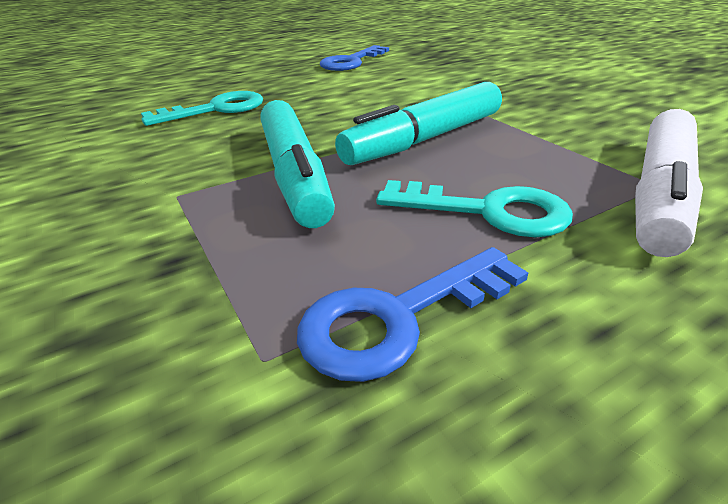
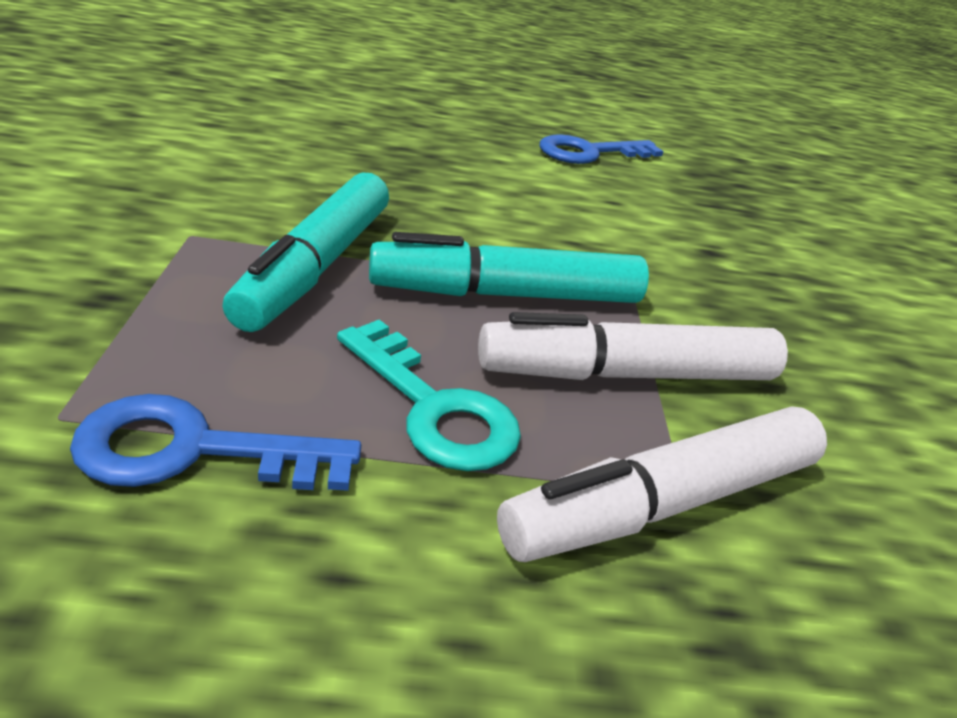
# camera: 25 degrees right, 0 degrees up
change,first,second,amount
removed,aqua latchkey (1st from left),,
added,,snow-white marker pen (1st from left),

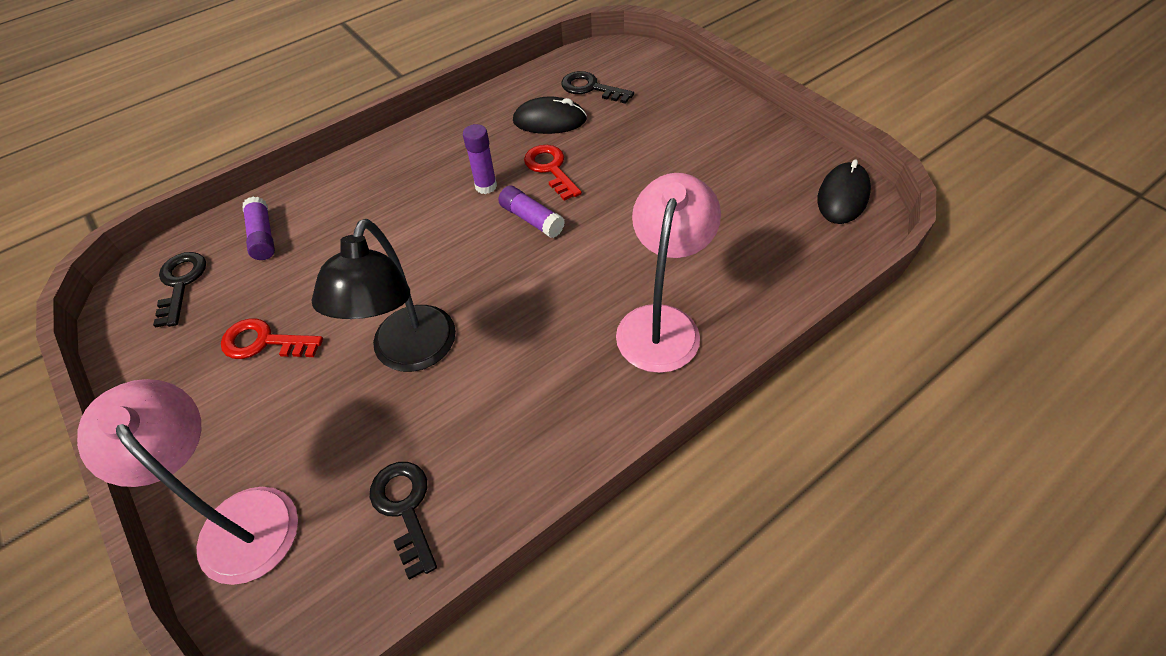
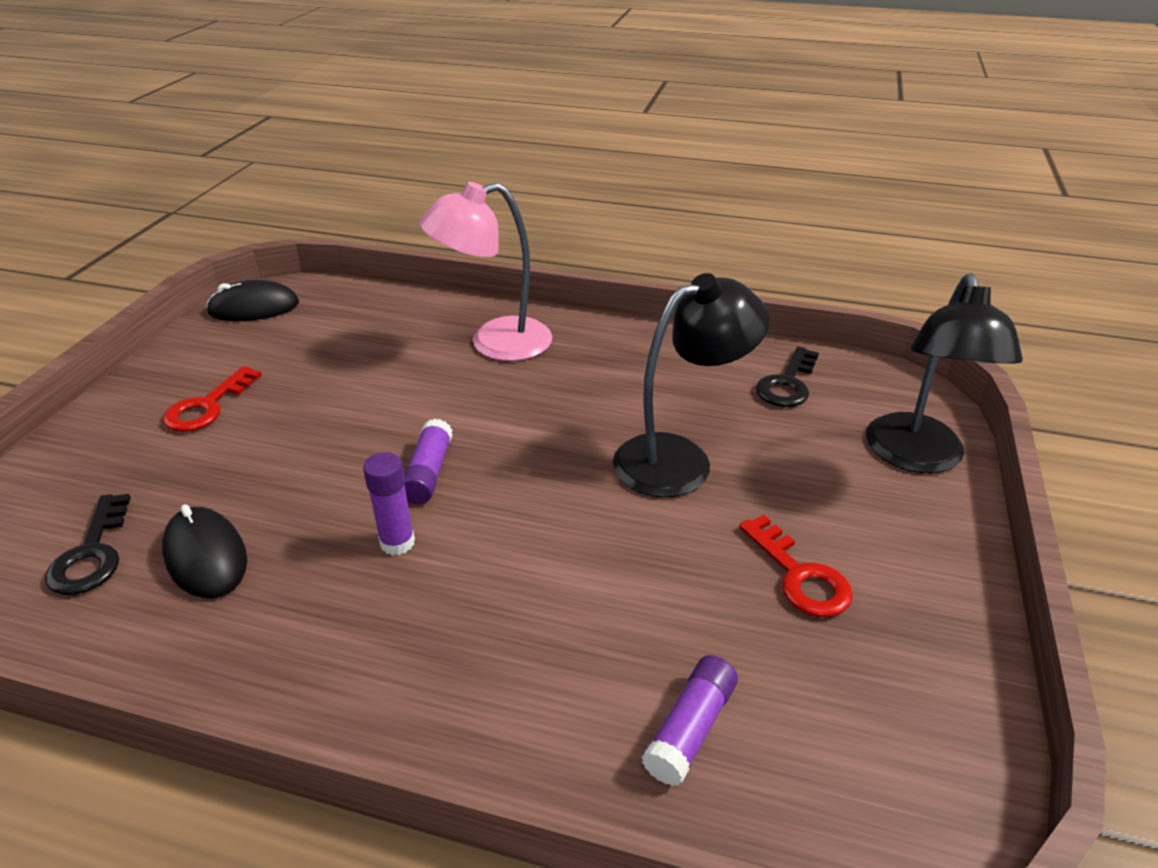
# camera: 130 degrees left, 15 degrees down
change,first,second,amount
removed,jet-black latchkey (1st from left),,
moved,crimson latchkey (2nd from left in the first image),crimson latchkey (1st from left),
recoloured,pink reading lamp (1st from left),jet-black reading lamp (2nd from left),

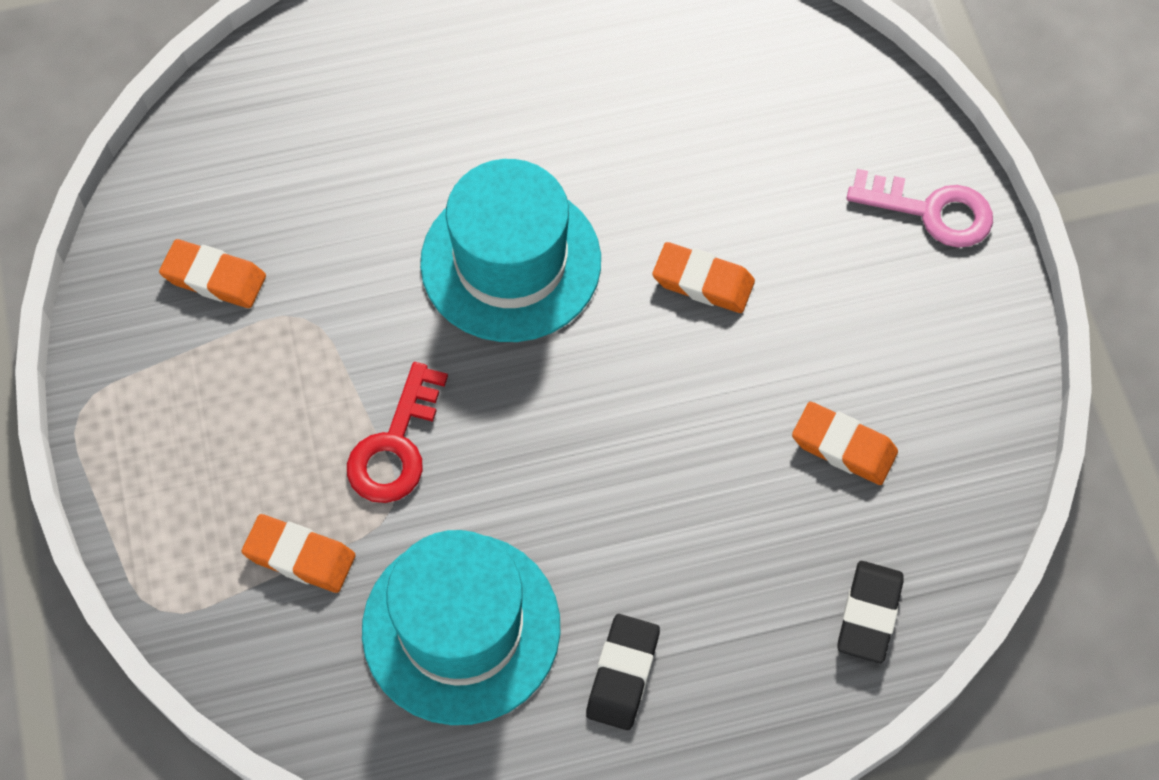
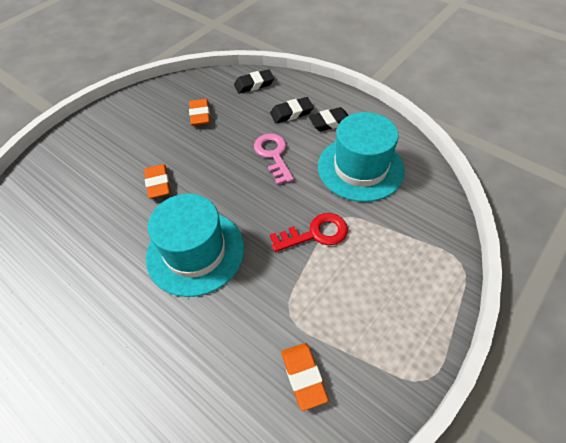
# camera: 125 degrees left, 10 degrees down
change,first,second,amount
removed,orange-coloured eraser (2nd from left),,
added,,jet-black eraser (2nd from left),
moved,pink latchkey,,

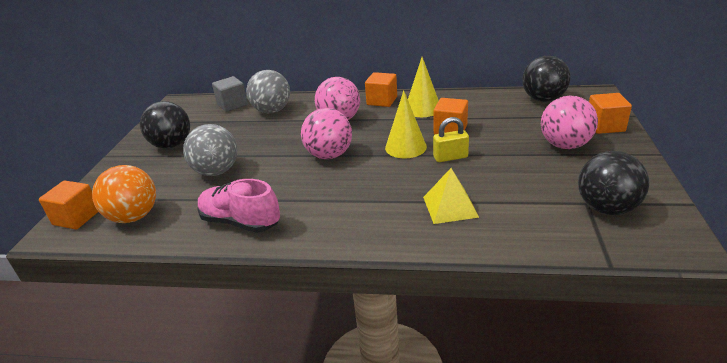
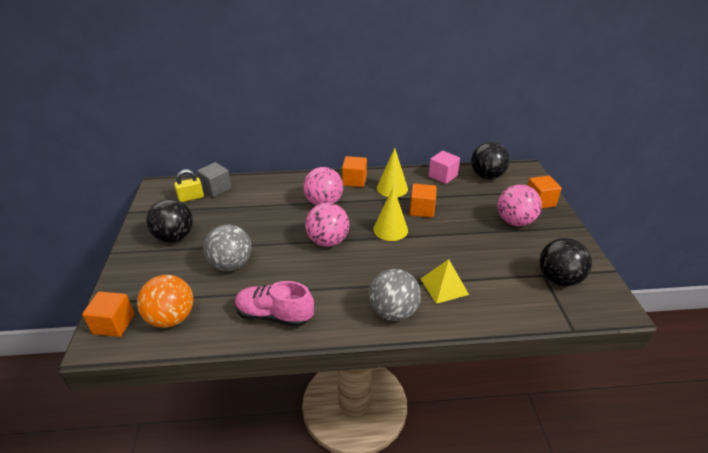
# camera: 15 degrees left, 5 degrees up
change,first,second,amount
added,,pink cube,
moved,ash-grey ball (2nd from left),,
moved,yellow lock,,

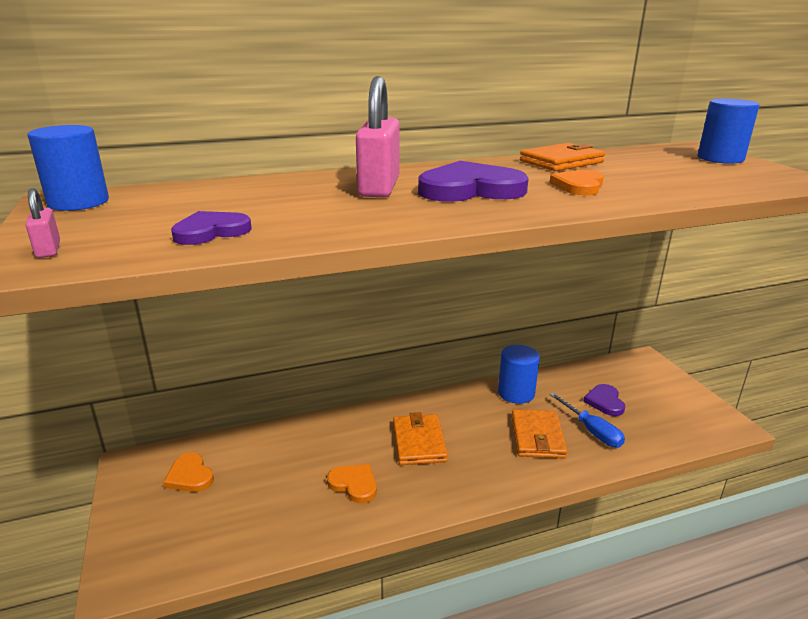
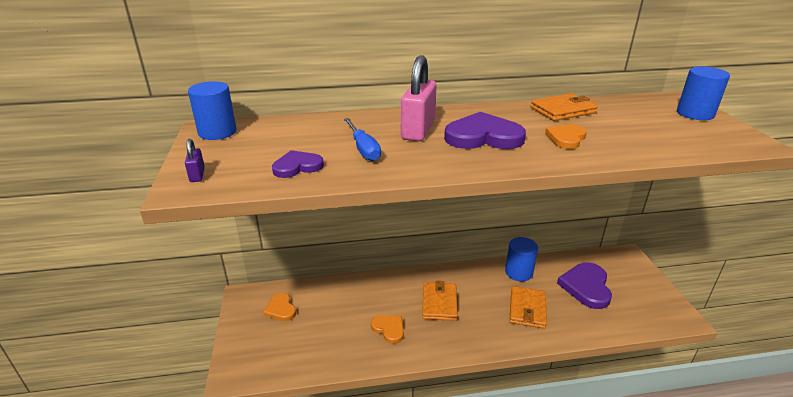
# camera: 10 degrees right, 5 degrees up
change,first,second,amount
moved,royal blue hand screwdriver,,
recoloured,pink lock (1st from left),violet lock,
resized,violet love heart (3rd from left),,x1.73

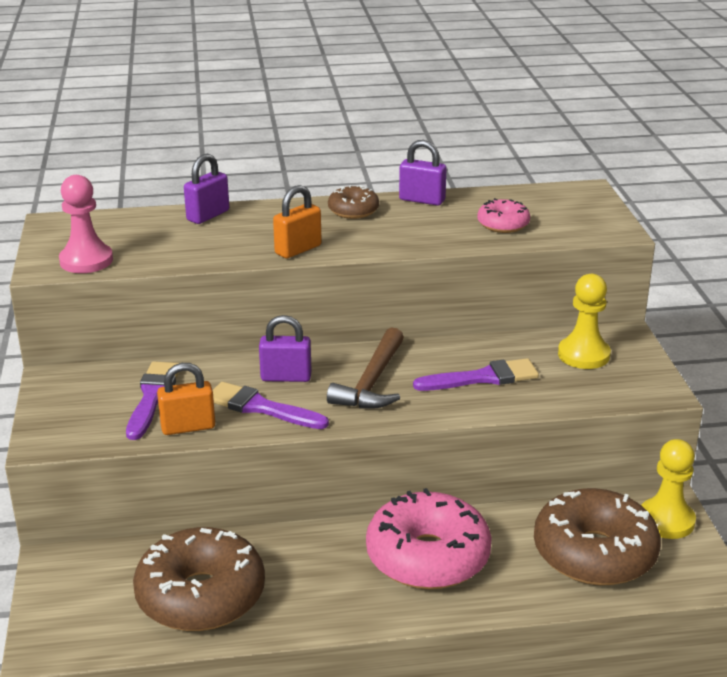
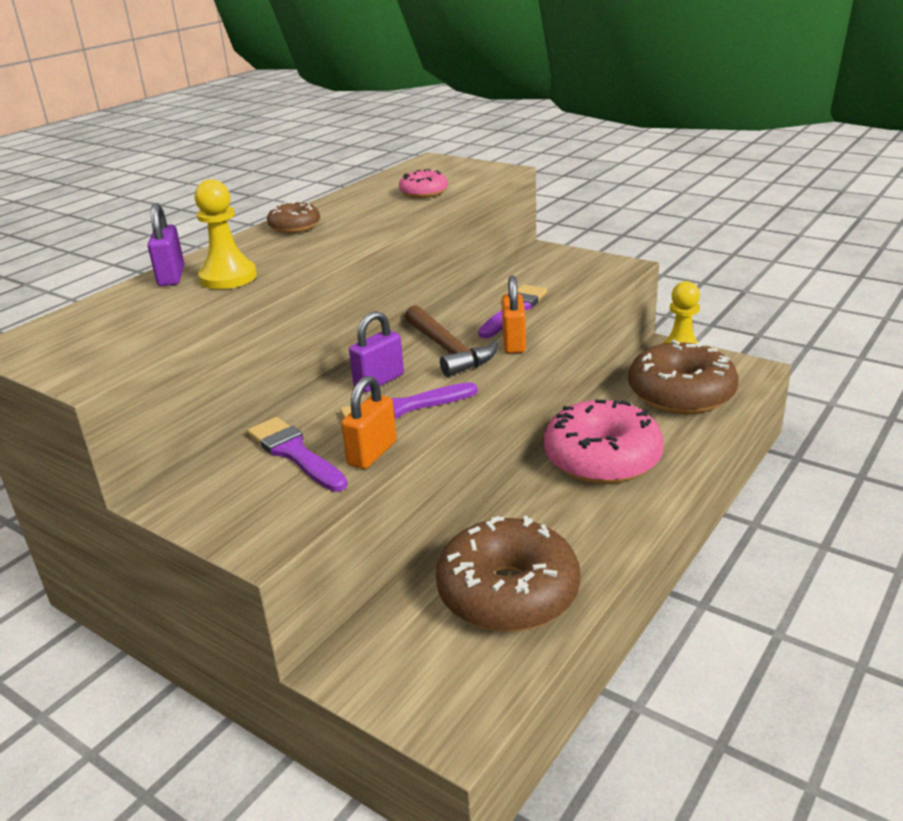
# camera: 45 degrees left, 0 degrees up
change,first,second,amount
removed,pink game pawn,,
removed,violet lock (3rd from left),,
moved,orange-coloured lock (2nd from left),,
moved,yellow game pawn (1st from left),,

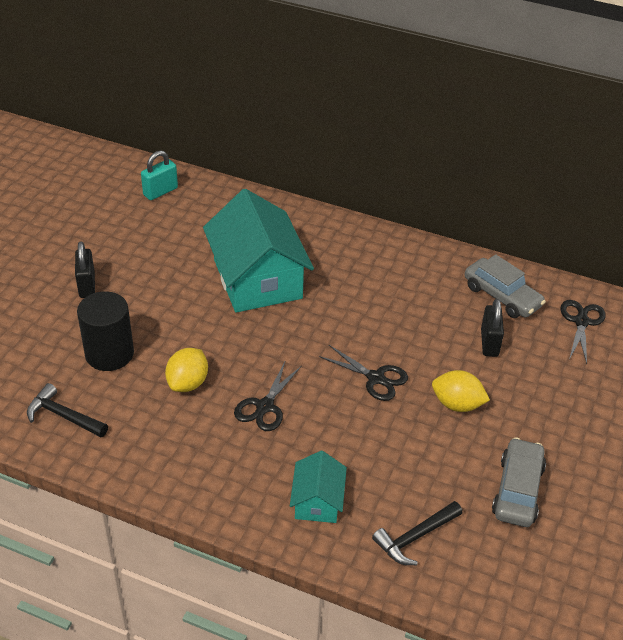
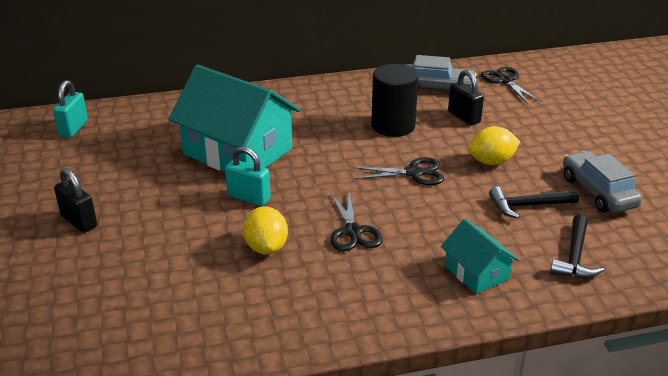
# camera: 35 degrees left, 10 degrees down
change,first,second,amount
added,,aqua lock (2nd from left),
moved,jet-black hammer (1st from left),,
moved,jet-black solid cylinder,,

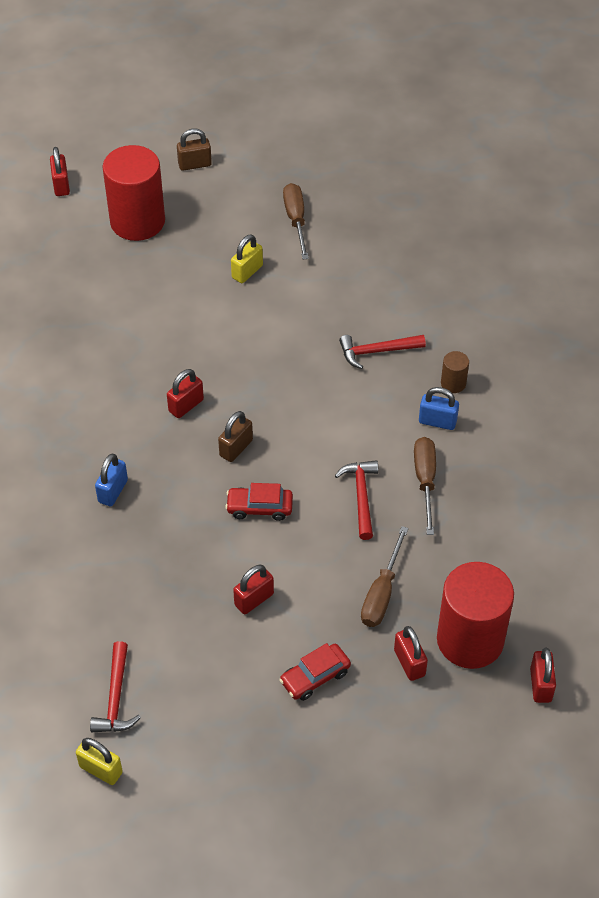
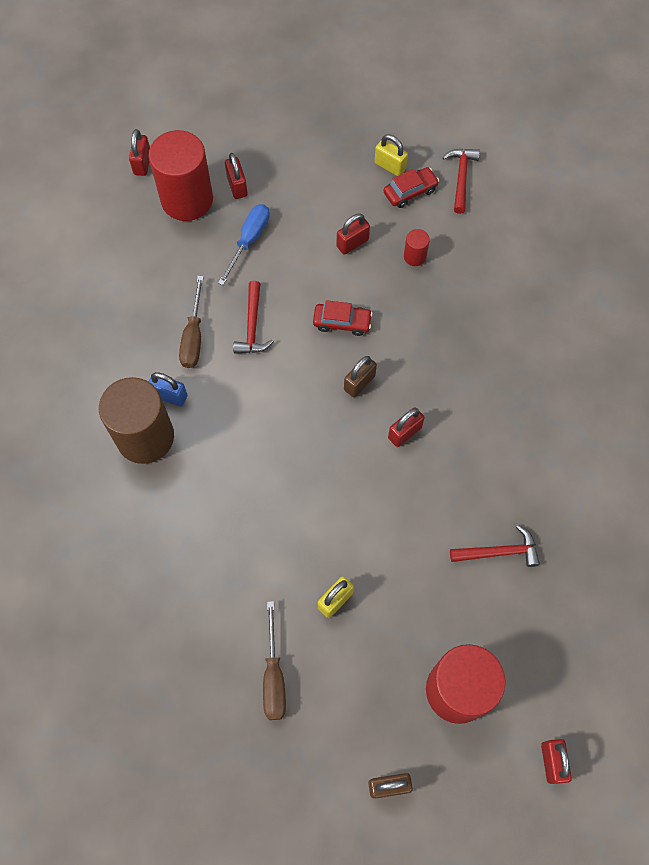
# camera: 175 degrees left, 15 degrees up
change,first,second,amount
removed,royal blue lock (1st from left),,
added,,crimson solid cylinder (2nd from left),
moved,yellow lock (1st from left in the first image),yellow lock (2nd from left),
moved,crimson car (2nd from left),,
moved,crimson hammer (3rd from left),,
recoloured,brown hand screwdriver (2nd from left),royal blue hand screwdriver,
resized,brown solid cylinder,,x2.35

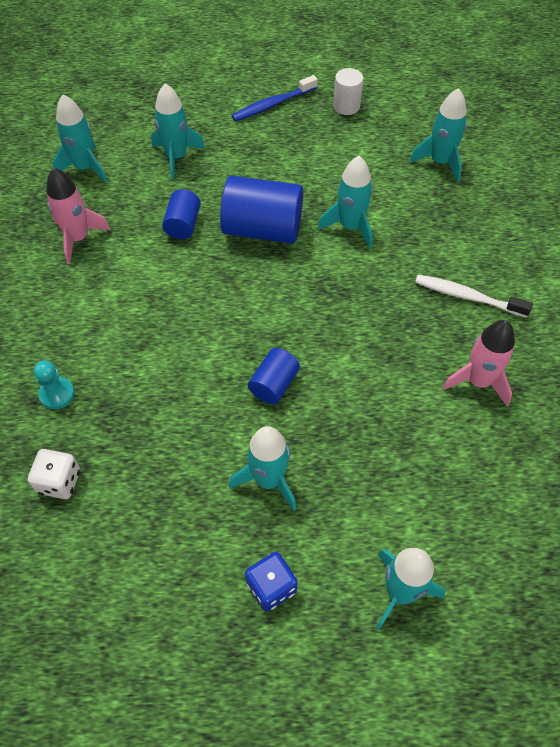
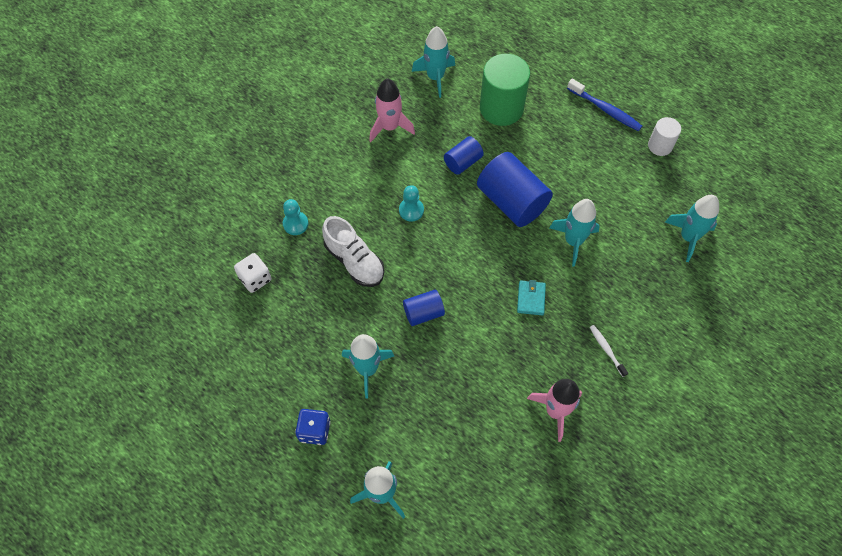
# camera: 40 degrees right, 5 degrees up
change,first,second,amount
added,,snow-white shoe,
added,,aqua game pawn (2nd from left),
added,,aqua wallet,
replaced,aqua toy rocket (2nd from left),leaf-green solid cylinder,
turned,royal blue dental brush,,150 degrees counterclockwise
resized,snow-white dental brush,,x0.61

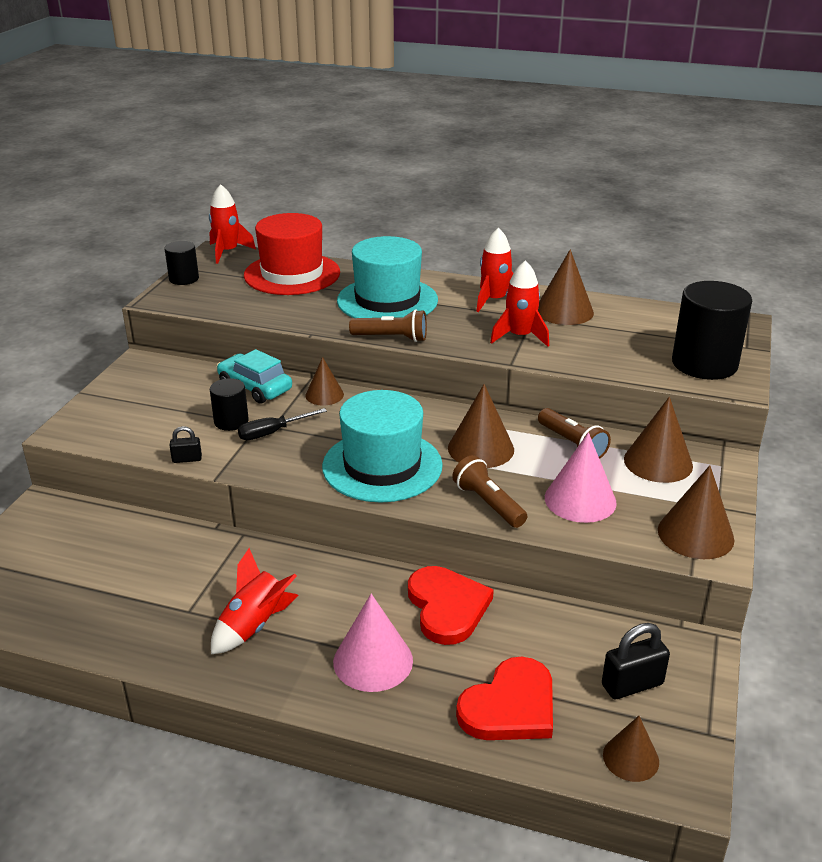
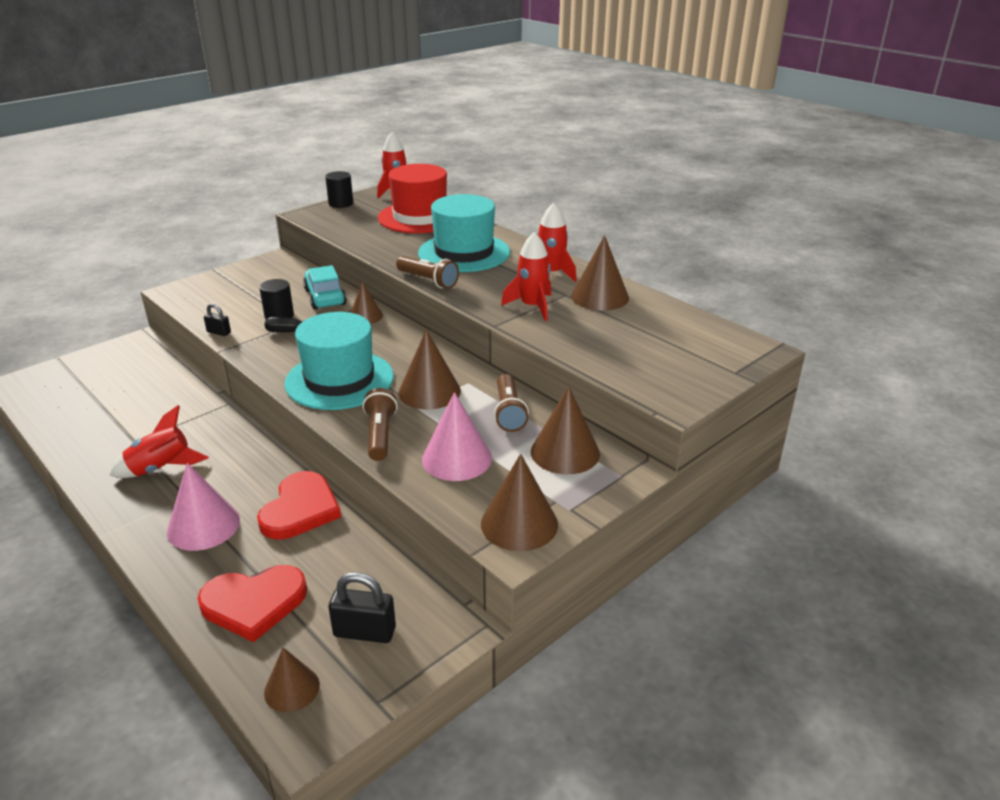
# camera: 30 degrees right, 0 degrees up
change,first,second,amount
removed,jet-black solid cylinder (3rd from left),,

